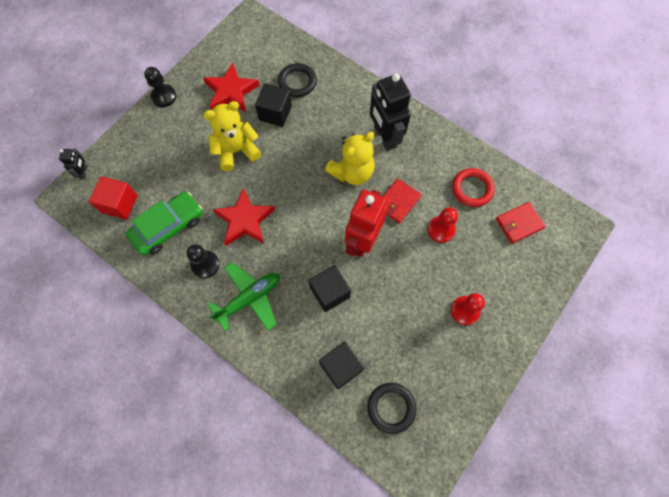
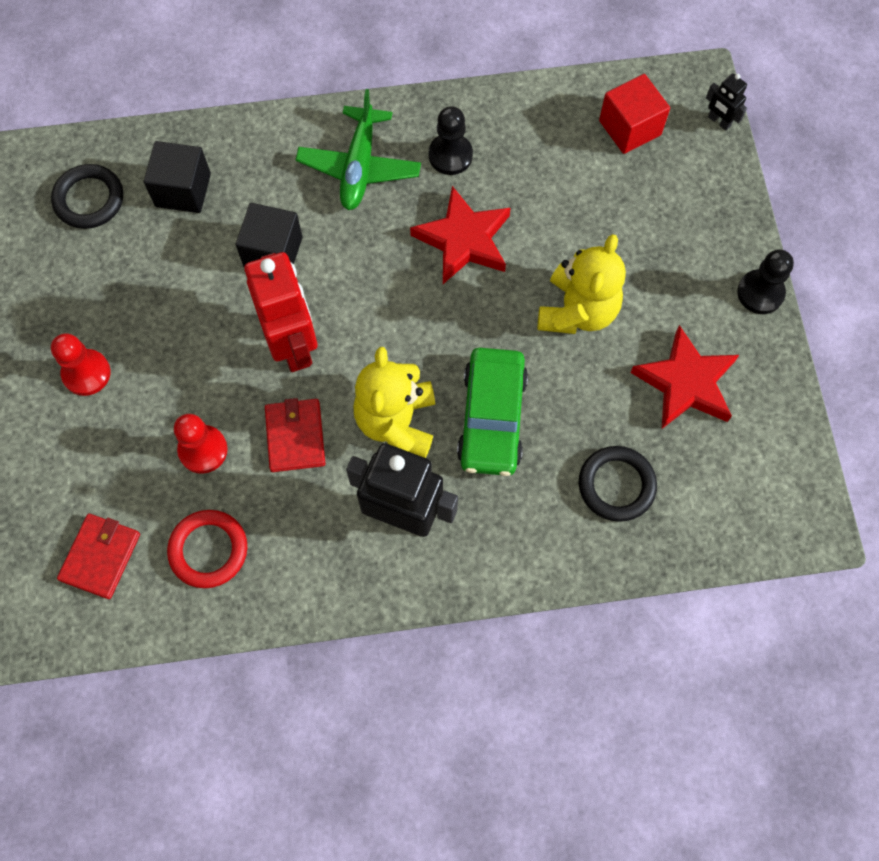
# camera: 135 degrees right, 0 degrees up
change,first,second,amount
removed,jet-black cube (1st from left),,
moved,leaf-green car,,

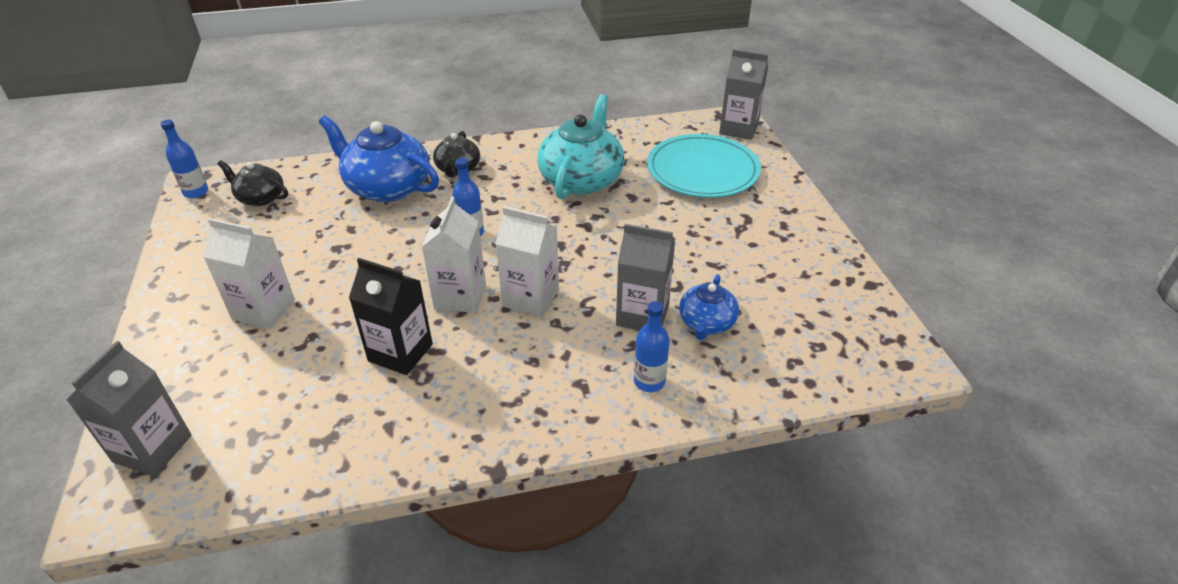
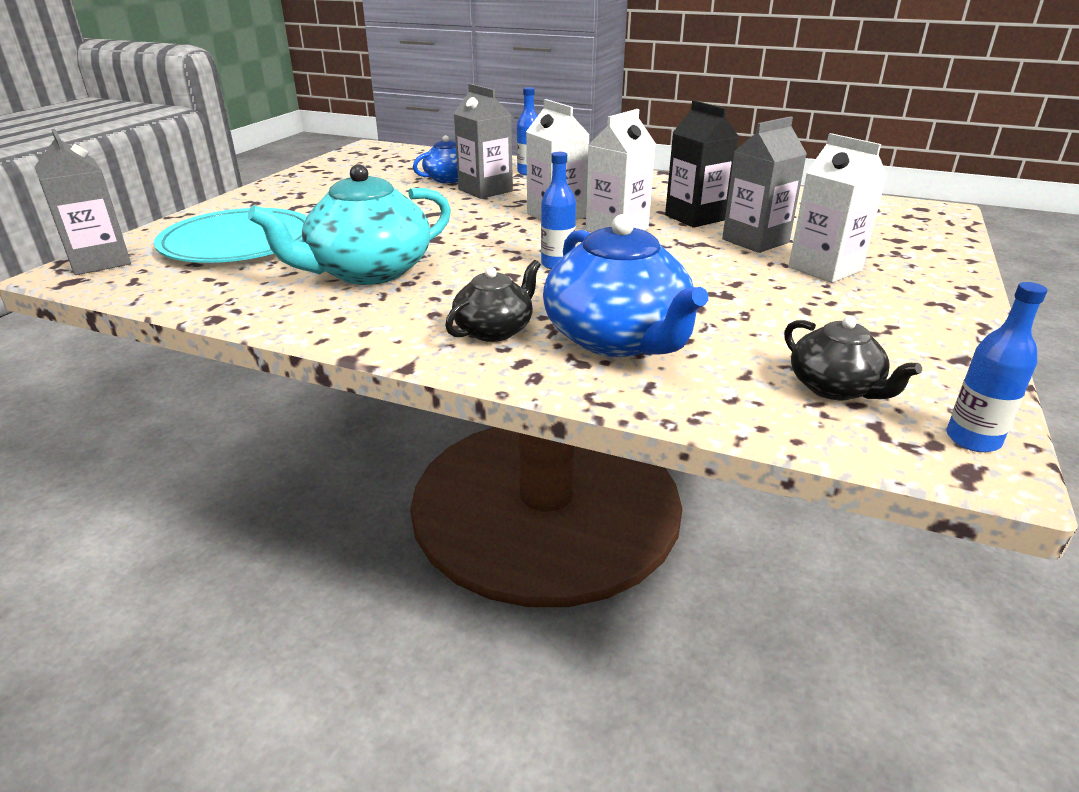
# camera: 145 degrees left, 10 degrees down
change,first,second,amount
moved,ash-grey carton (1st from left in the first image),ash-grey carton (3rd from left),

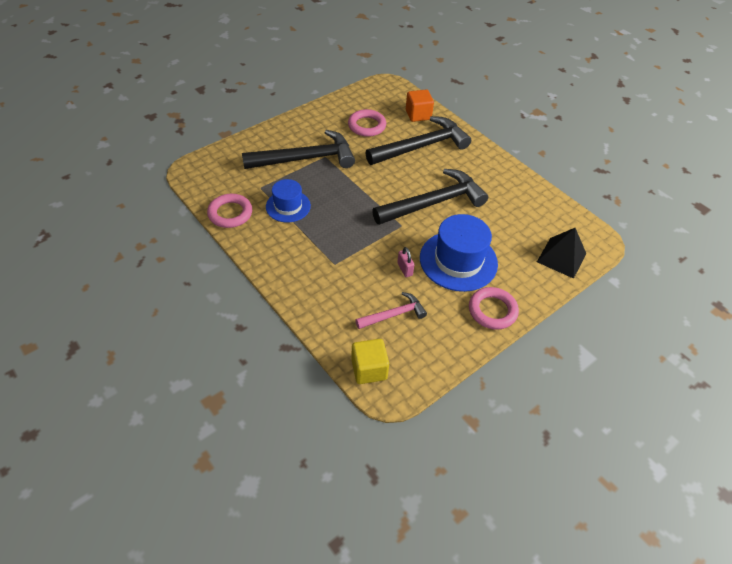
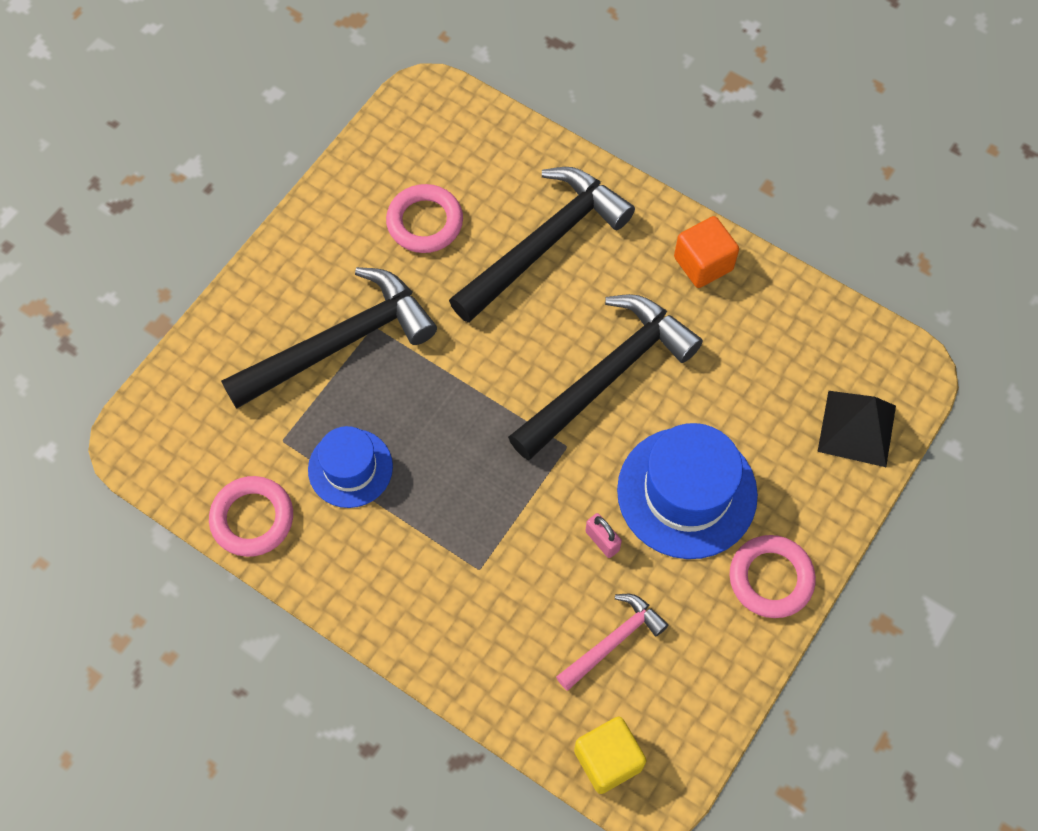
# camera: 15 degrees left, 15 degrees up
change,first,second,amount
moved,orange-coloured cube,,

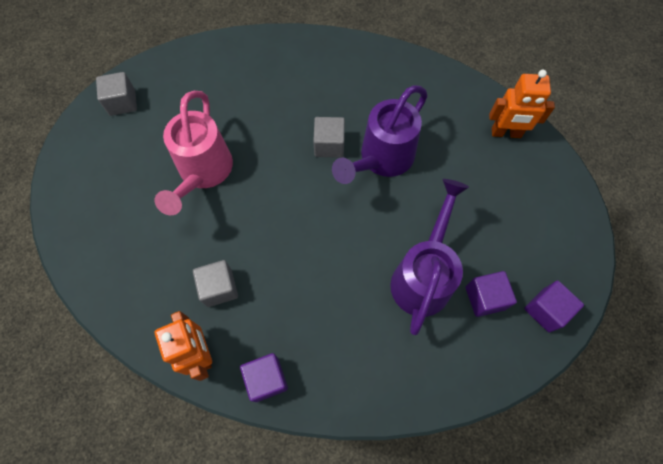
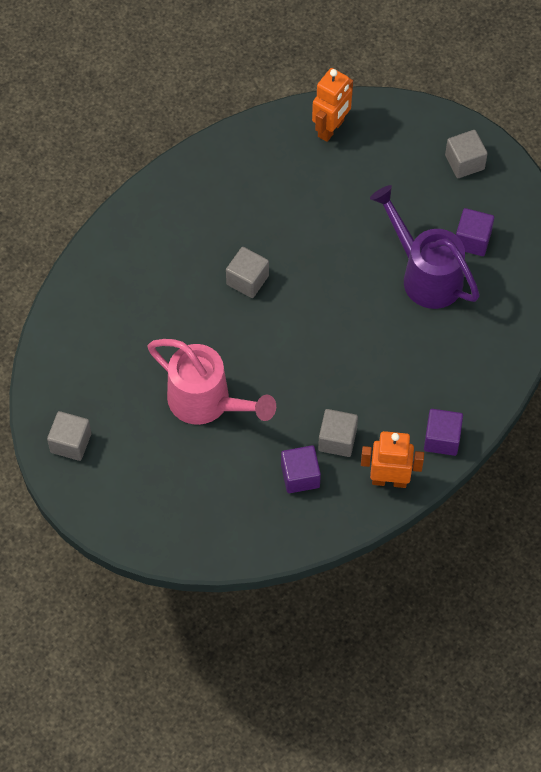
# camera: 60 degrees left, 5 degrees down
change,first,second,amount
removed,violet watering pot (1st from left),,
added,,ash-grey cube (4th from left),
moved,violet cube (3rd from left in the first image),violet cube (1st from left),

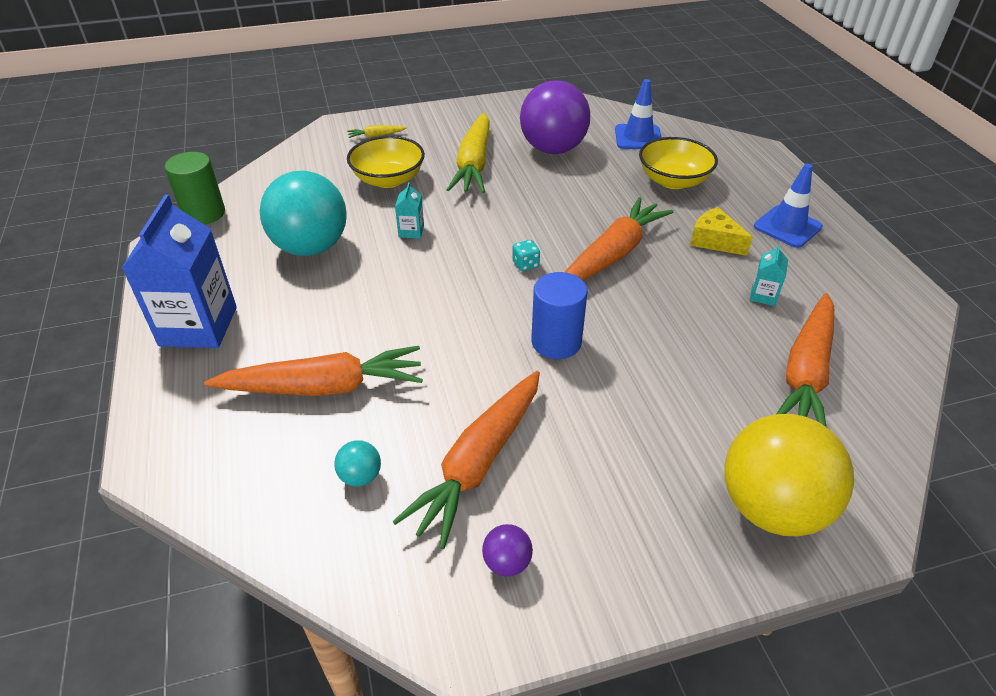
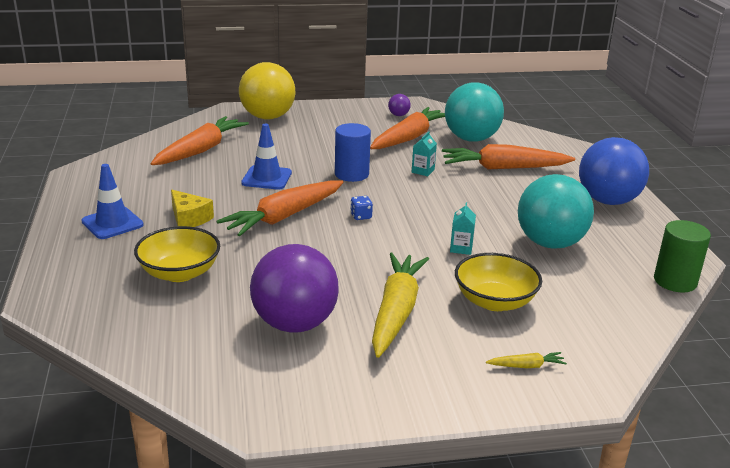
# camera: 175 degrees left, 15 degrees down
change,first,second,amount
moved,royal blue traffic cone (1st from left in the first image),royal blue traffic cone (2nd from left),
moved,aqua carton (2nd from left in the first image),aqua carton (1st from left),
replaced,royal blue carton,royal blue ball,
recoloured,aqua game die,royal blue game die,
resized,aqua ball (2nd from left in the first image),aqua ball (1st from left),x2.46

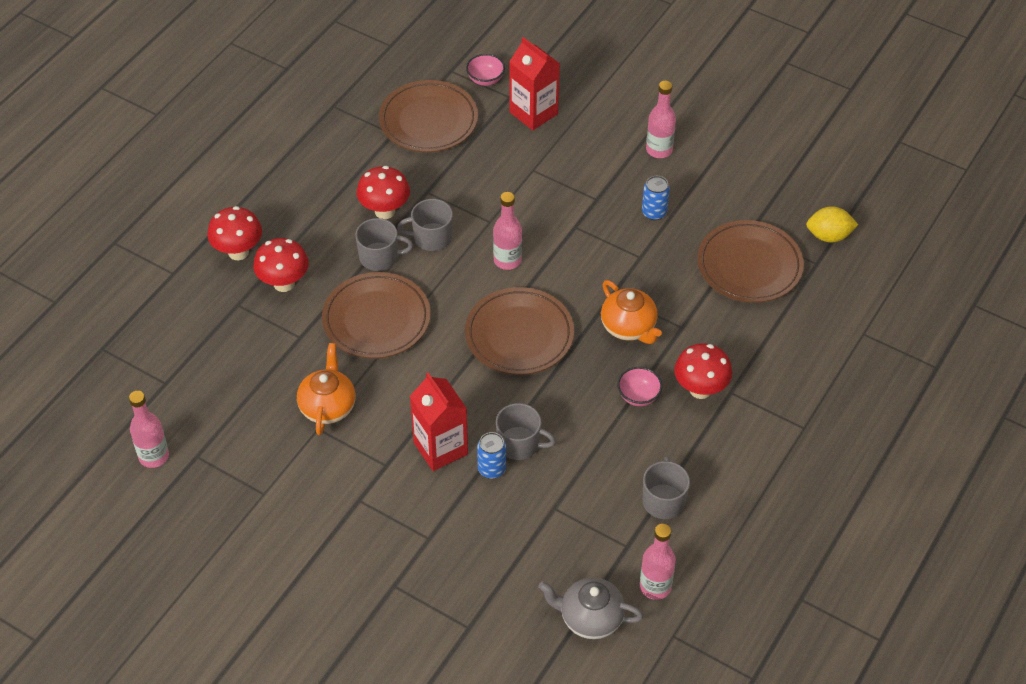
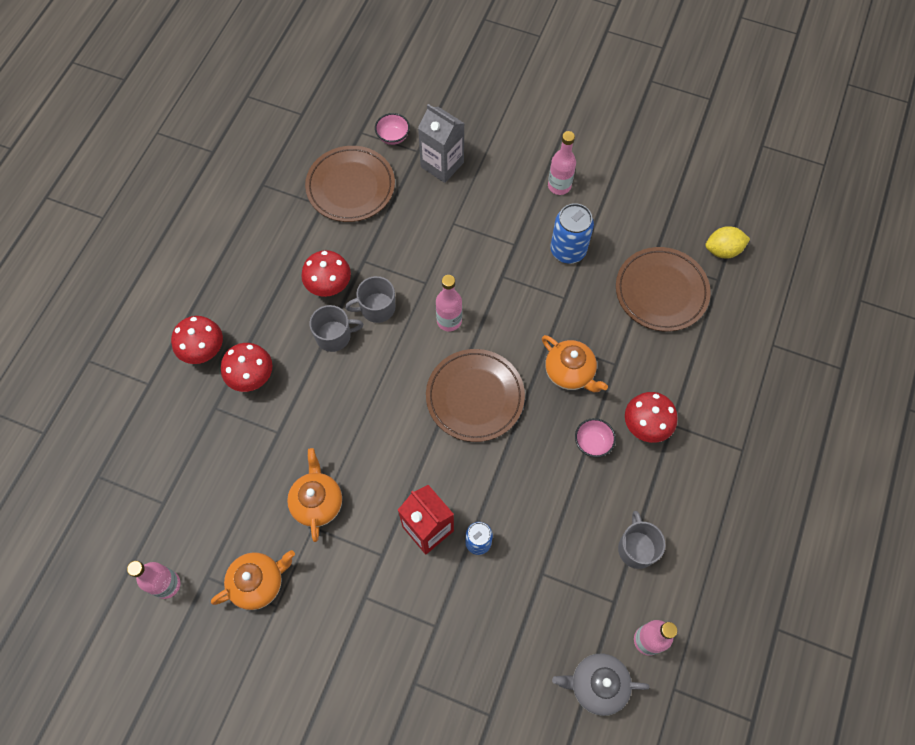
# camera: 10 degrees left, 15 degrees up
change,first,second,amount
removed,brown flat dish (1st from left),,
removed,ash-grey coffee mug (3rd from left),,
added,,orange-coloured teapot (1st from left),
recoloured,crimson carton (2nd from left),ash-grey carton,
resized,royal blue soda can (2nd from left),,x1.61

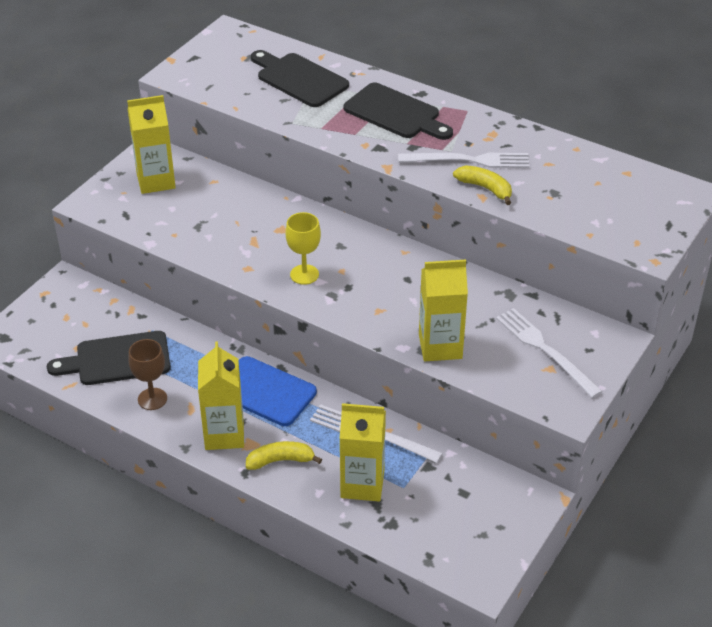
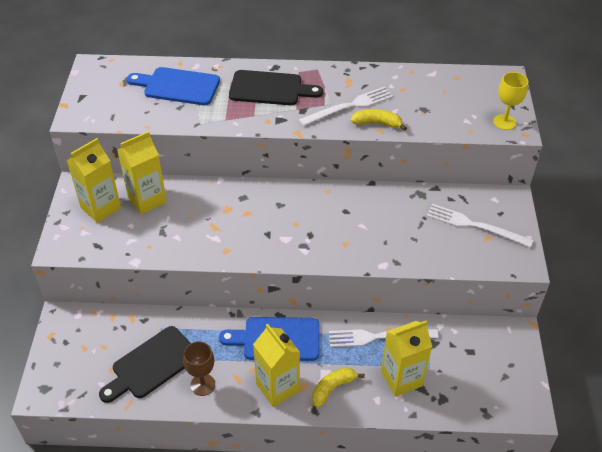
# camera: 30 degrees left, 5 degrees up
change,first,second,amount
moved,yellow goblet,,
moved,yellow carton (4th from left in the first image),yellow carton (2nd from left),
recoloured,jet-black cutting board (2nd from left),royal blue cutting board (1st from left),

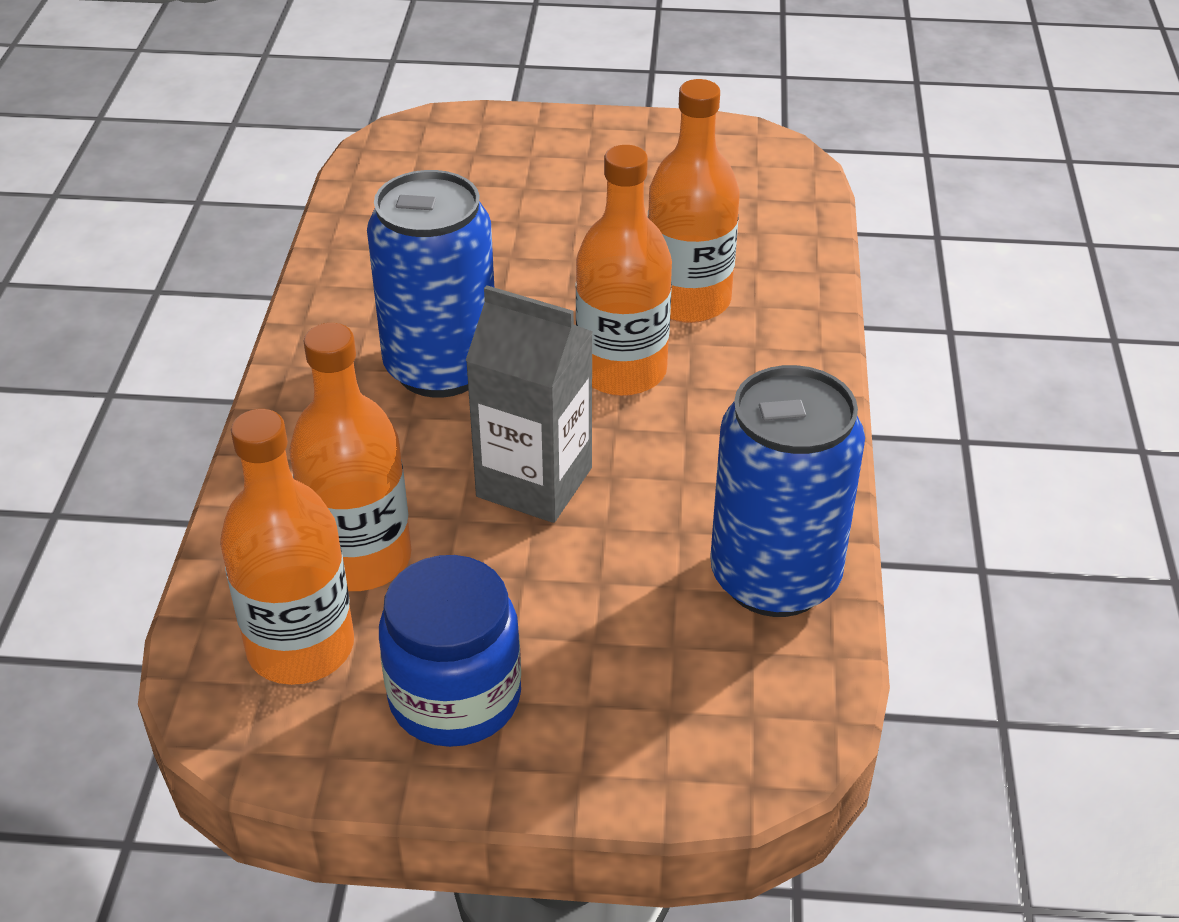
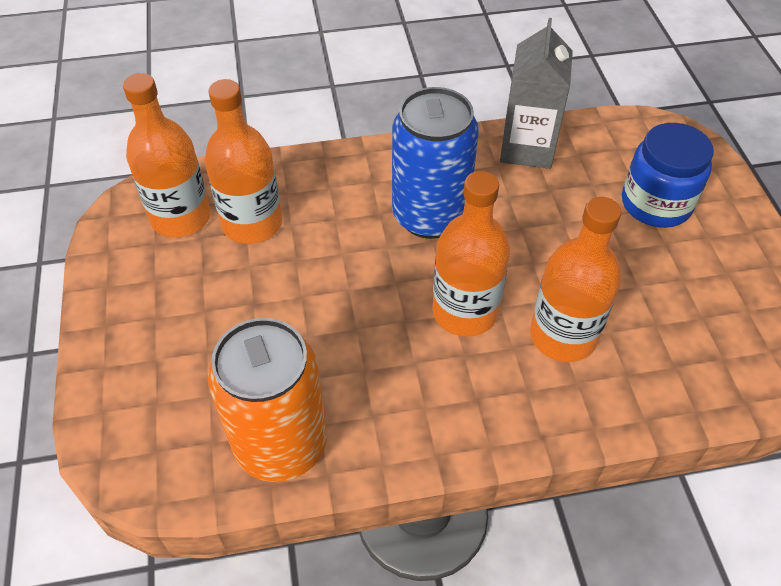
# camera: 75 degrees right, 10 degrees up
change,first,second,amount
moved,royal blue preserve jar,,
moved,ash-grey carton,,
recoloured,royal blue soda can (2nd from left),orange-coloured soda can,

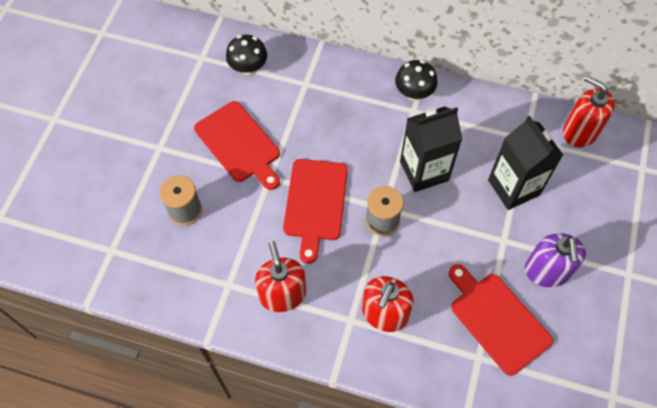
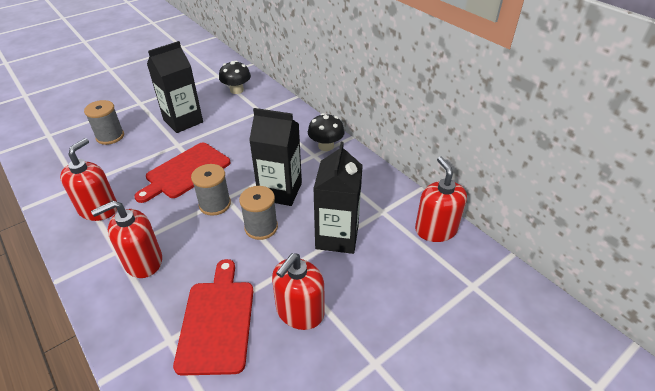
# camera: 35 degrees right, 20 degrees down
change,first,second,amount
added,,ash-grey reel of thread (3rd from left),
replaced,crimson cutting board (1st from left),jet-black carton (1st from left),
recoloured,violet pump bottle,crimson pump bottle (3rd from left),

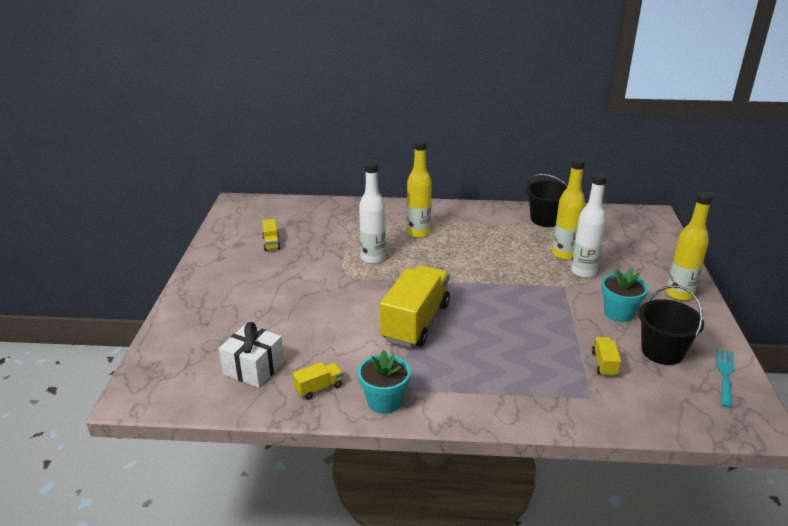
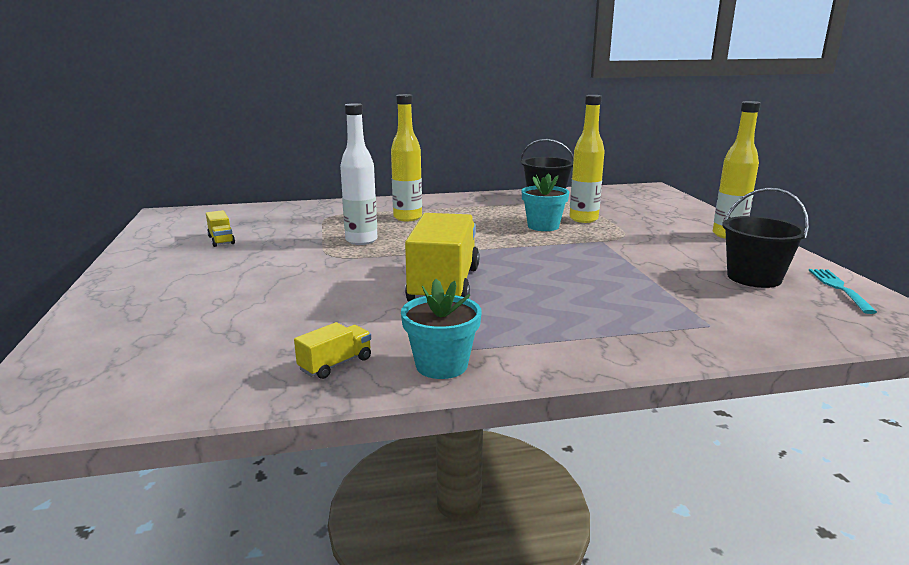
# camera: 15 degrees left, 10 degrees down
change,first,second,amount
removed,snow-white wrapped gift,,
removed,snow-white bottle (2nd from left),,
removed,yellow truck (4th from left),,
moved,aqua plant pot (2nd from left),,

